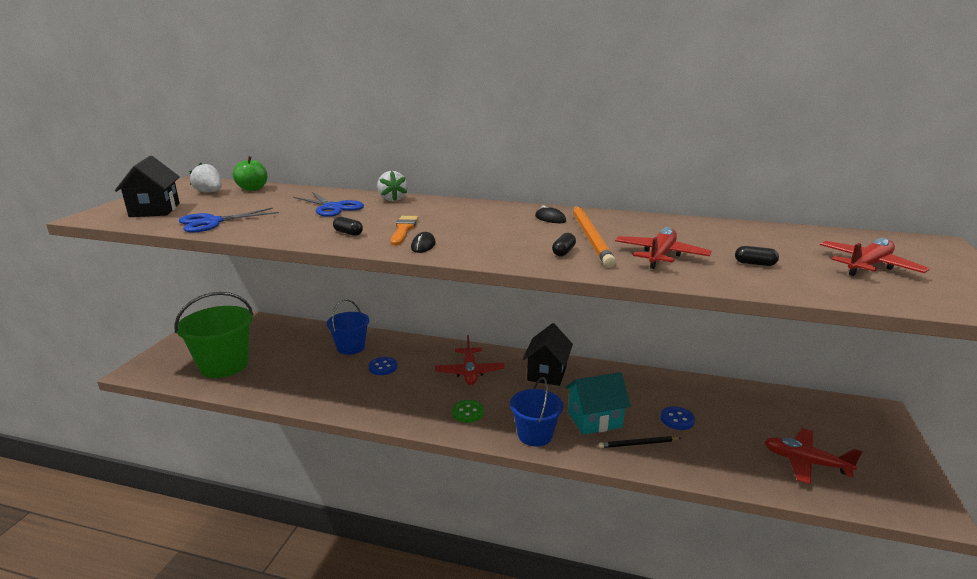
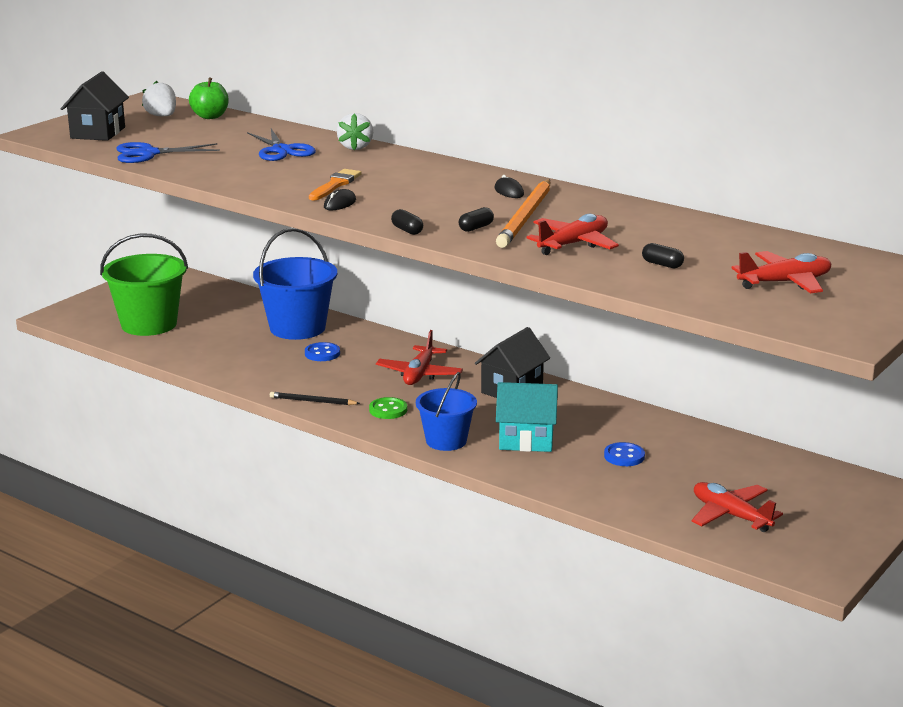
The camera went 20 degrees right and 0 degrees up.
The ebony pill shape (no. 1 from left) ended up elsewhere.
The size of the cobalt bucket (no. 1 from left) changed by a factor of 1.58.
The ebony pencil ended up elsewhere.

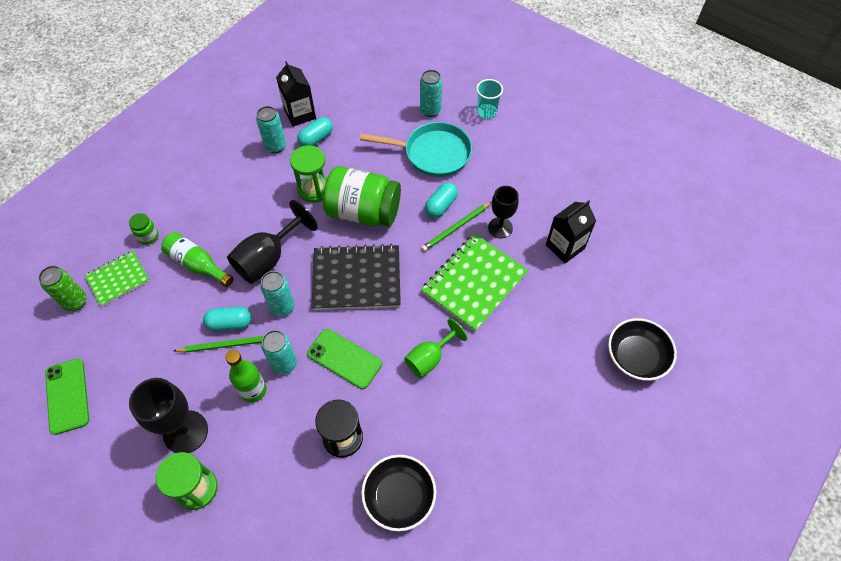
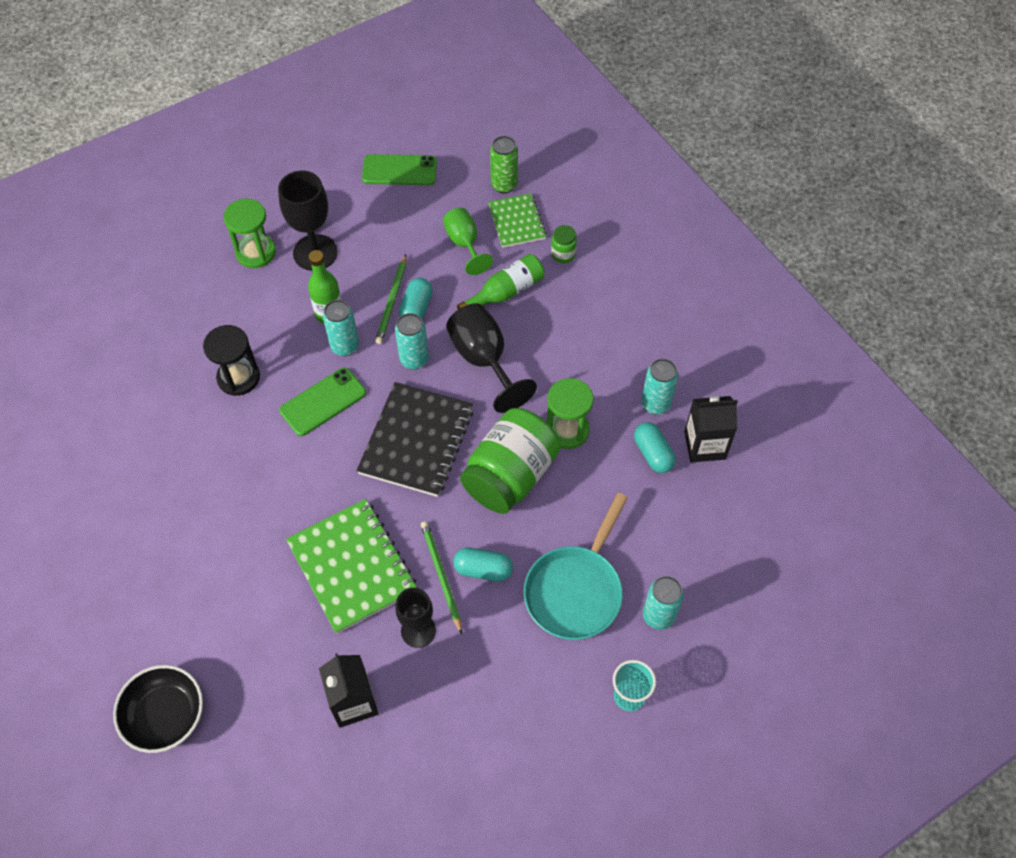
The camera went 110 degrees right and 0 degrees up.
The aqua pill shape (no. 3 from left in the first image) ended up facing another way, 45 degrees counterclockwise from before.
The emerald goblet ended up elsewhere.
The second view lost the ebony deep dish (no. 1 from left).

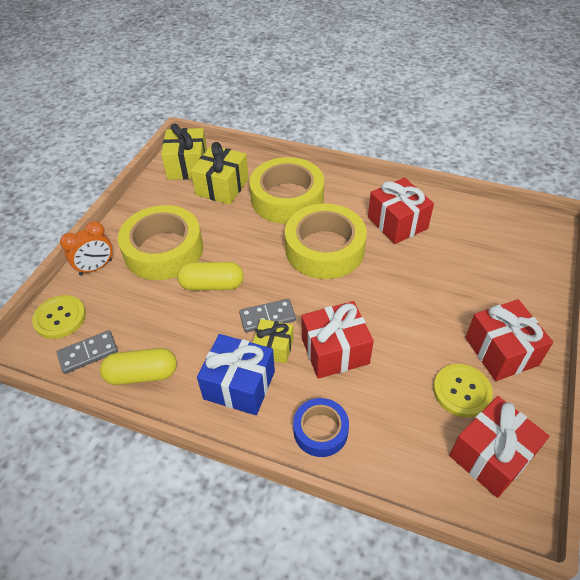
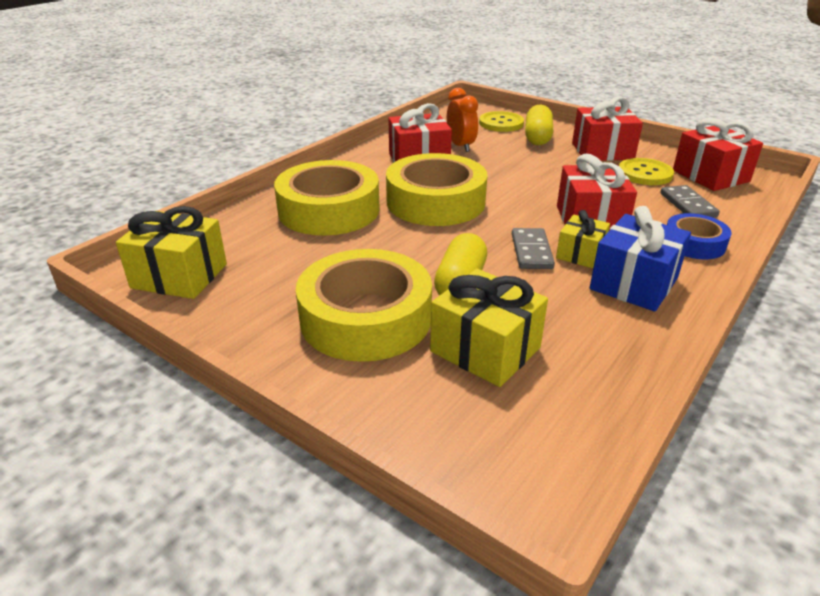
The camera went 75 degrees left and 15 degrees down.
The yellow gift (no. 2 from left) ended up elsewhere.
The bright orange bedside clock ended up elsewhere.
The yellow button (no. 1 from left) ended up elsewhere.
The gray domino piece (no. 1 from left in the first image) ended up elsewhere.
The yellow pill shape (no. 1 from left in the first image) ended up elsewhere.

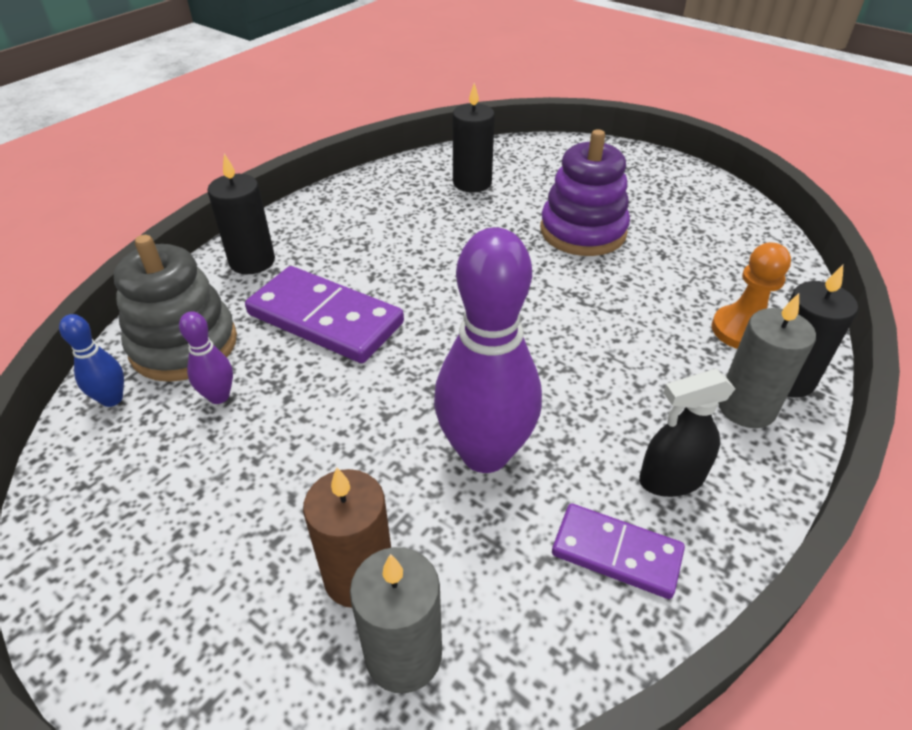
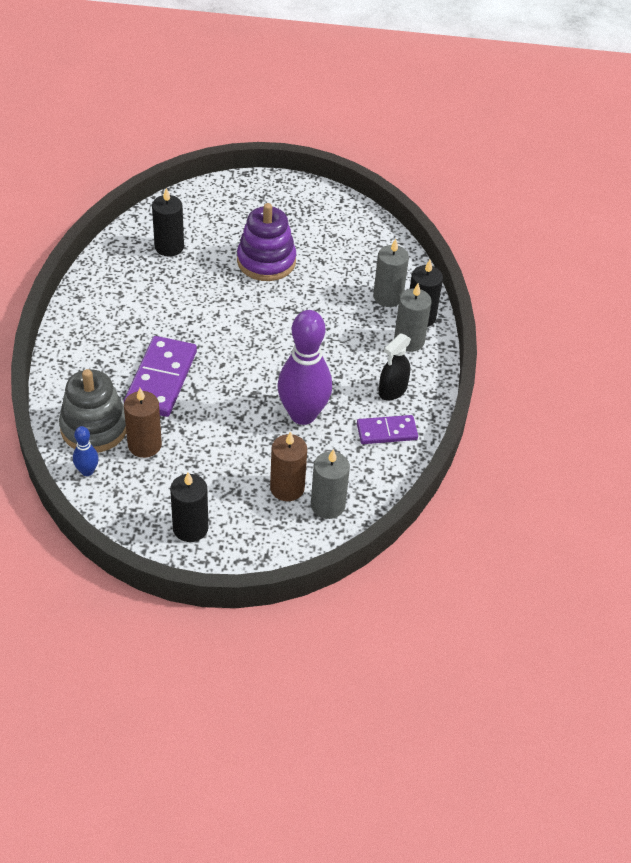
The camera went 35 degrees left and 5 degrees up.
The ebony candle (no. 1 from left in the first image) ended up elsewhere.
Where the bright orange game pawn stood, the gray candle (no. 2 from left) came to stand.
The royal purple domino piece (no. 1 from left) ended up facing another way, 75 degrees counterclockwise from before.
Where the royal purple tenpin (no. 1 from left) stood, the russet candle (no. 1 from left) came to stand.

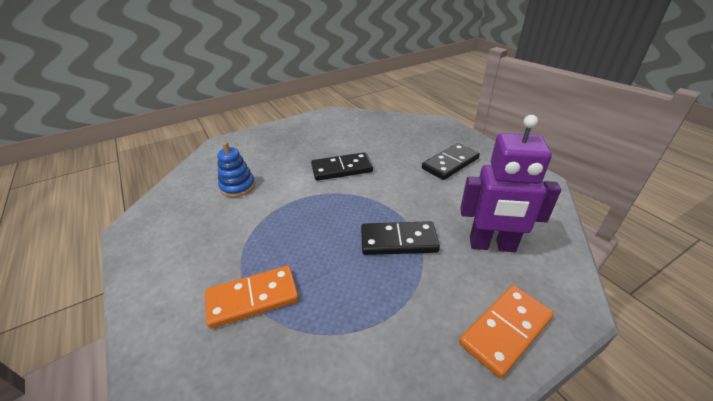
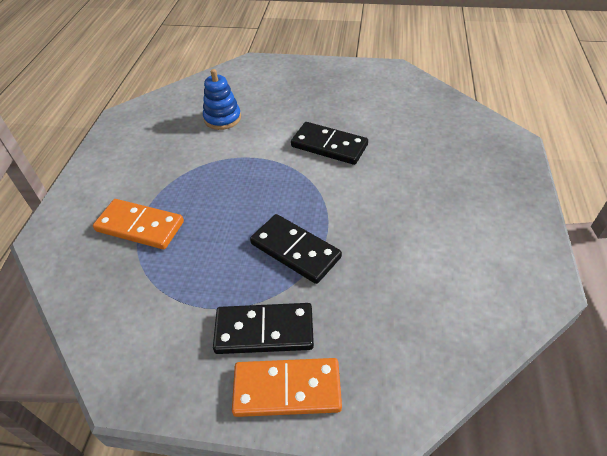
The camera went 40 degrees right and 10 degrees up.
The second view lost the royal purple robot figure.
The ebony domino piece (no. 3 from left in the first image) ended up elsewhere.

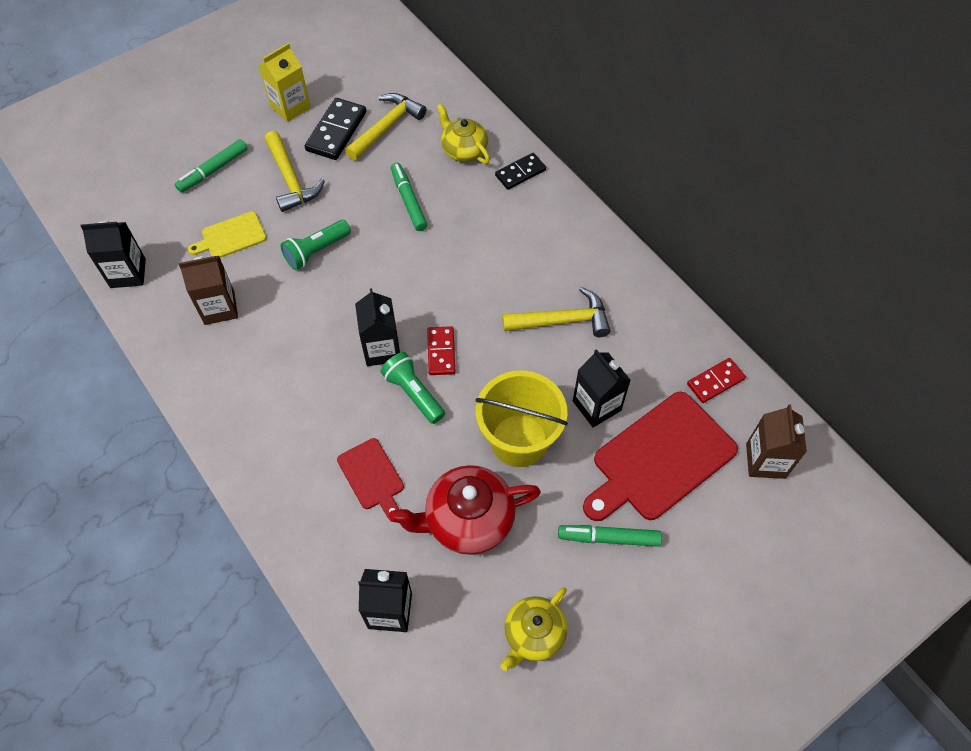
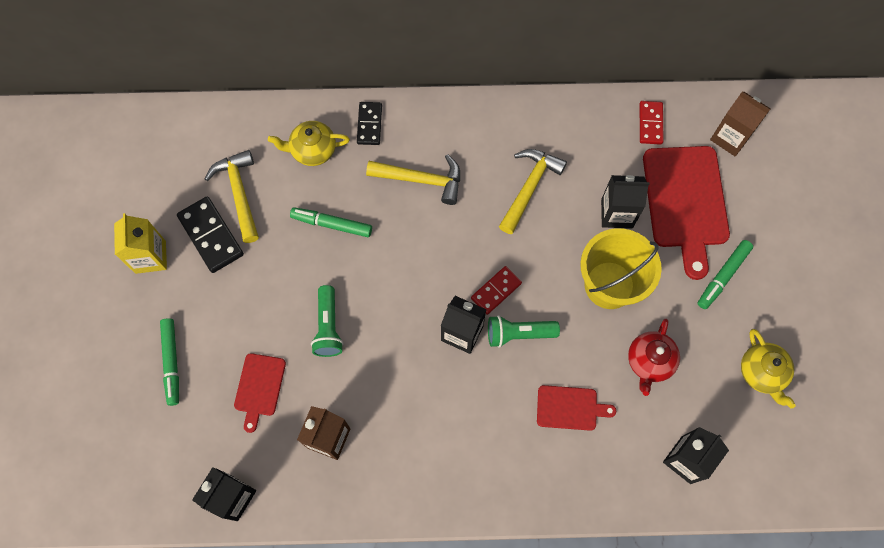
The camera went 55 degrees left and 10 degrees up.
The yellow carpenter's hammer (no. 1 from left in the first image) ended up elsewhere.
What was the yellow chopping board turned into the red chopping board (no. 1 from left).
The red domino piece (no. 1 from left) ended up facing another way, 75 degrees counterclockwise from before.
The size of the red tea pot changed by a factor of 0.66.

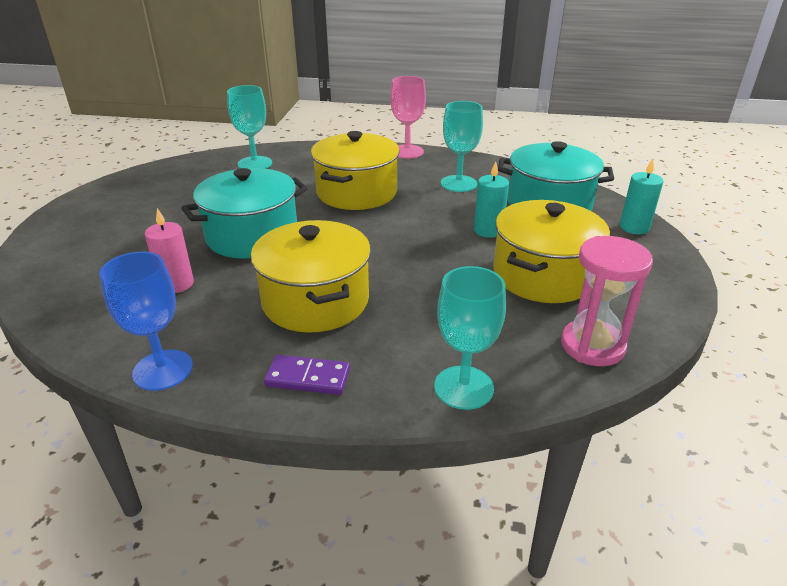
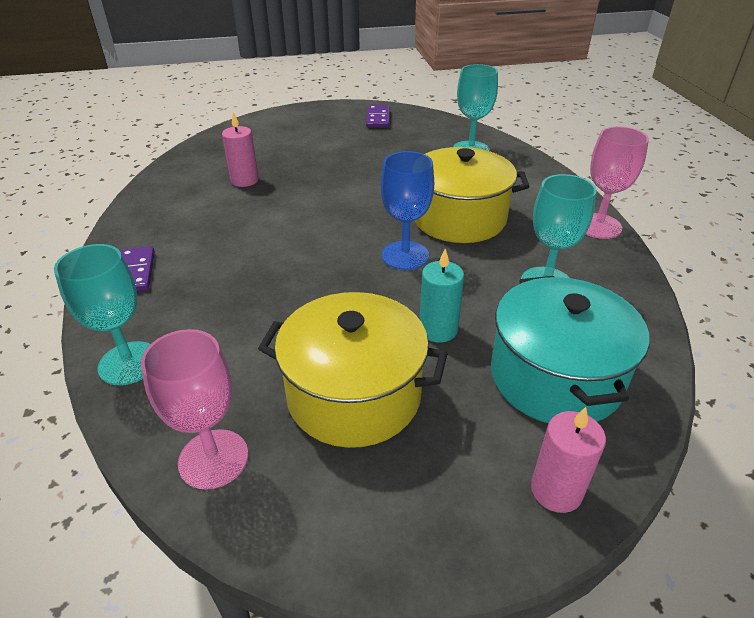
The camera went 70 degrees right and 5 degrees up.
What was the aqua candle (no. 2 from left) turned into the rosy candle (no. 2 from left).
The second view lost the aqua stockpot (no. 1 from left).
The second view lost the yellow stockpot (no. 1 from left).
Where the rosy sand timer stood, the rosy goblet (no. 1 from left) came to stand.
The cobalt goblet ended up elsewhere.
The second view gained the royal purple domino piece (no. 2 from left).

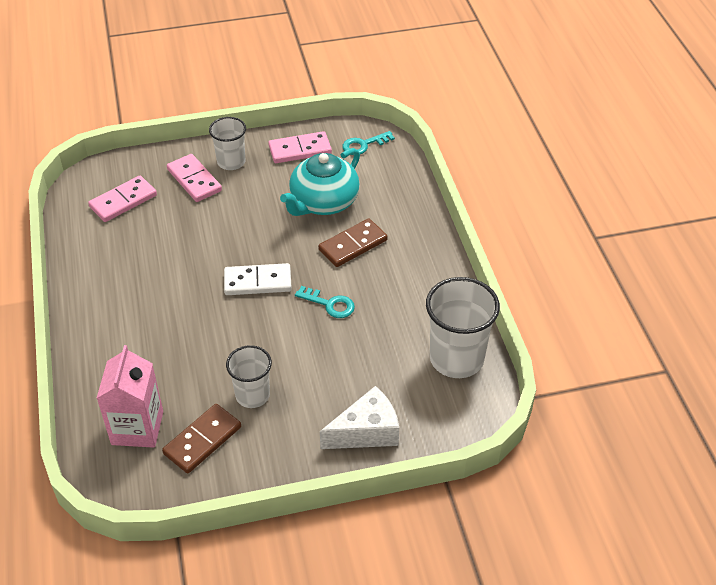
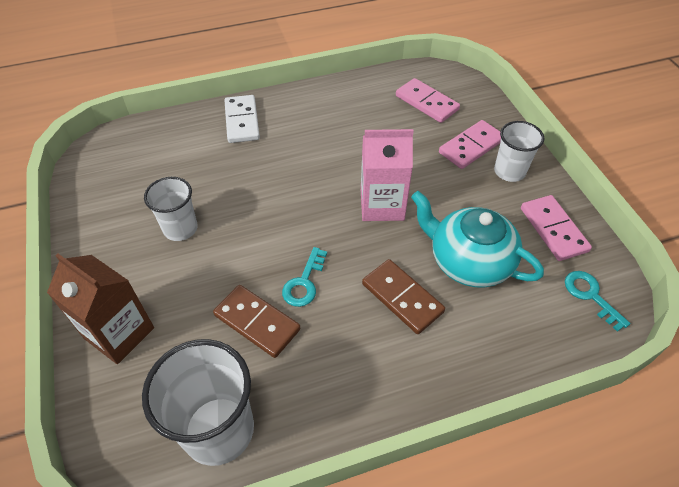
The camera went 85 degrees right and 5 degrees up.
The pure white domino piece ended up elsewhere.
The rosy carton ended up elsewhere.
Where the pure white piece of cheese stood, the russet carton came to stand.
The russet domino piece (no. 1 from left) ended up elsewhere.

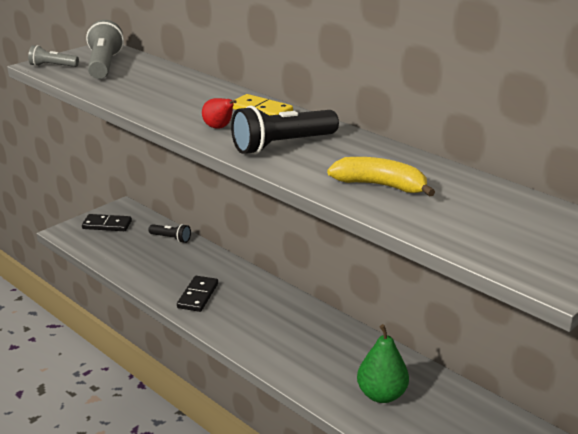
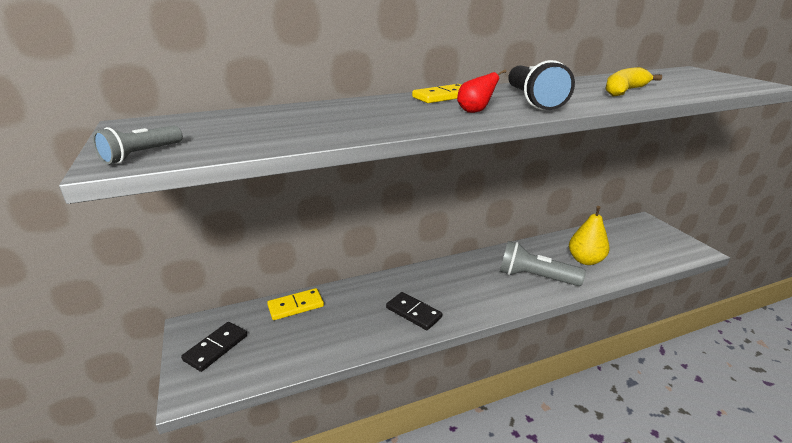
The camera went 65 degrees left and 0 degrees up.
The gray flashlight (no. 2 from left) ended up elsewhere.
Where the ebony flashlight (no. 1 from left) stood, the yellow domino piece (no. 1 from left) came to stand.
What was the emerald toy pear turned into the yellow toy pear.

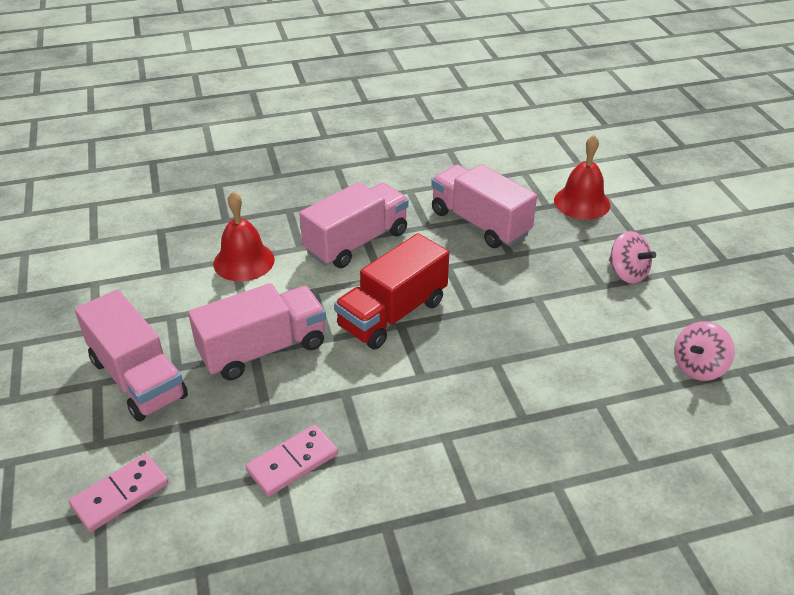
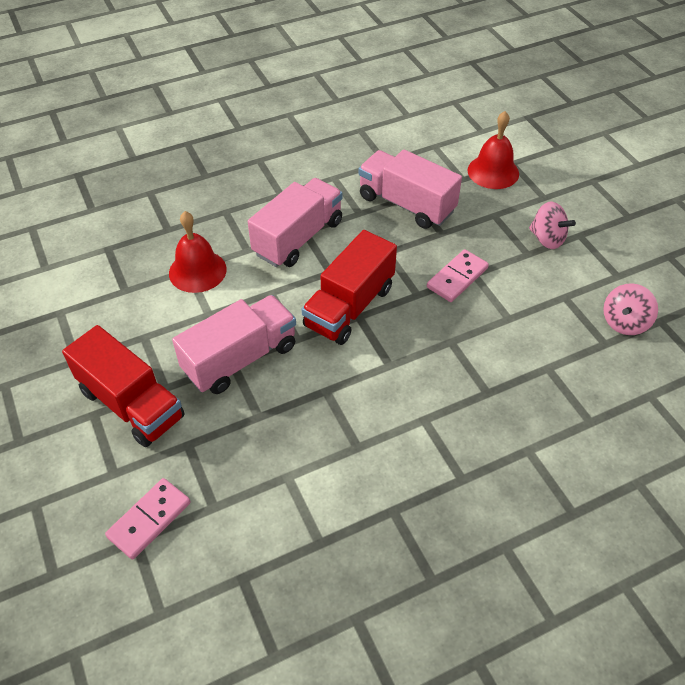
The camera went 10 degrees left and 10 degrees up.
What was the rosy toy truck (no. 1 from left) turned into the red toy truck (no. 1 from left).
The rosy domino piece (no. 2 from left) ended up elsewhere.

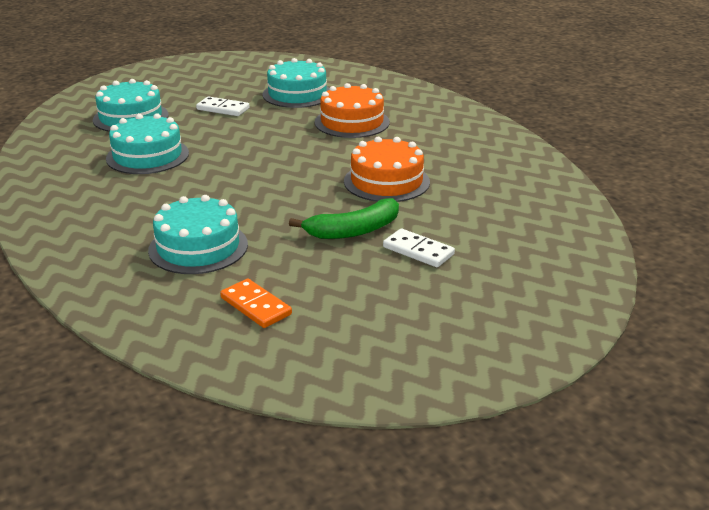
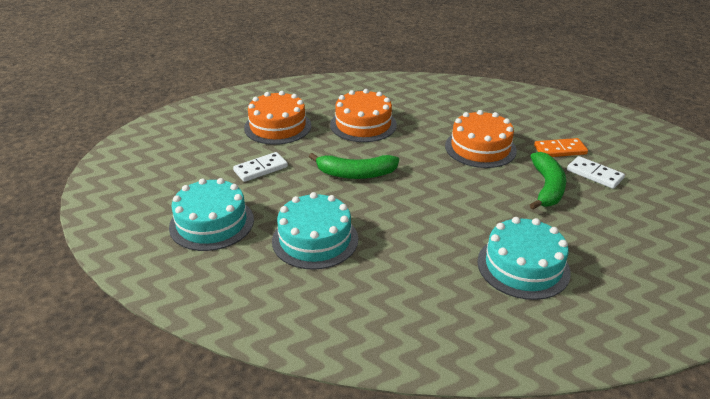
The camera went 55 degrees left and 5 degrees up.
What was the aqua cake (no. 4 from left) turned into the bright orange cake (no. 1 from left).
The pure white domino piece (no. 2 from left) ended up facing another way, 60 degrees clockwise from before.
The bright orange domino piece ended up elsewhere.
The second view gained the emerald banana (no. 1 from left).

